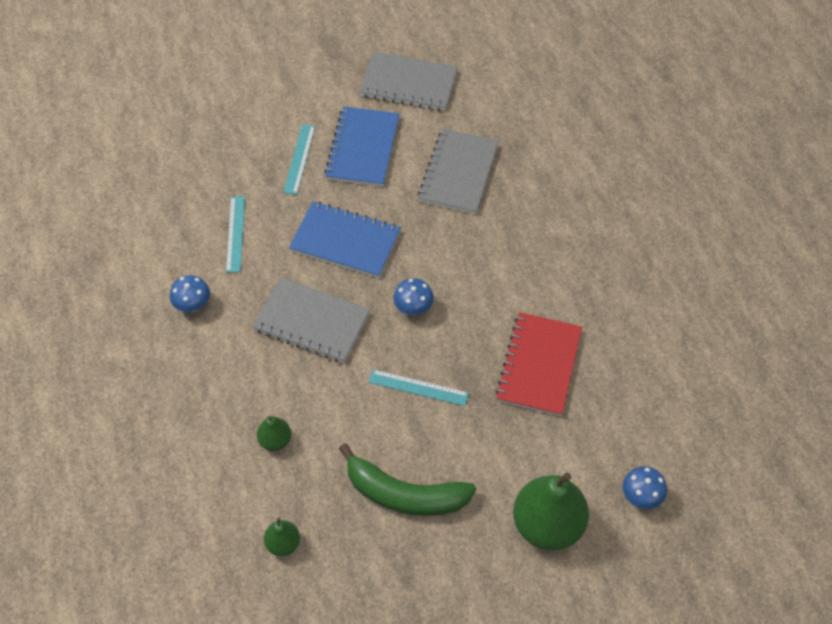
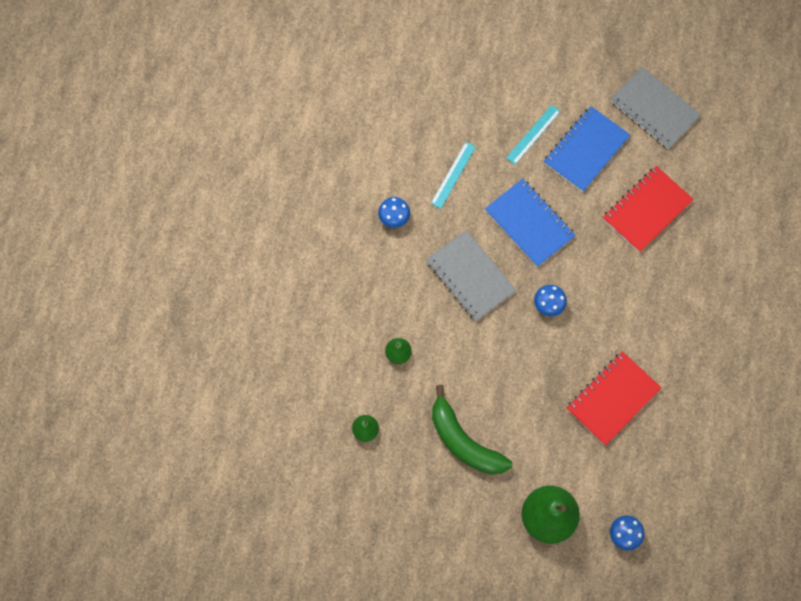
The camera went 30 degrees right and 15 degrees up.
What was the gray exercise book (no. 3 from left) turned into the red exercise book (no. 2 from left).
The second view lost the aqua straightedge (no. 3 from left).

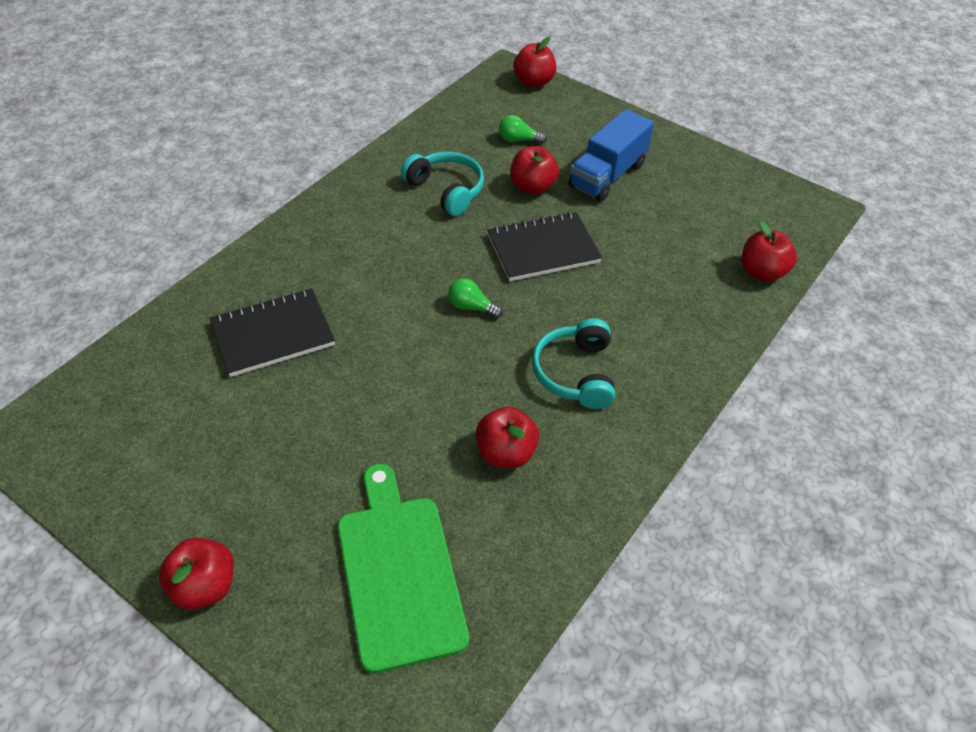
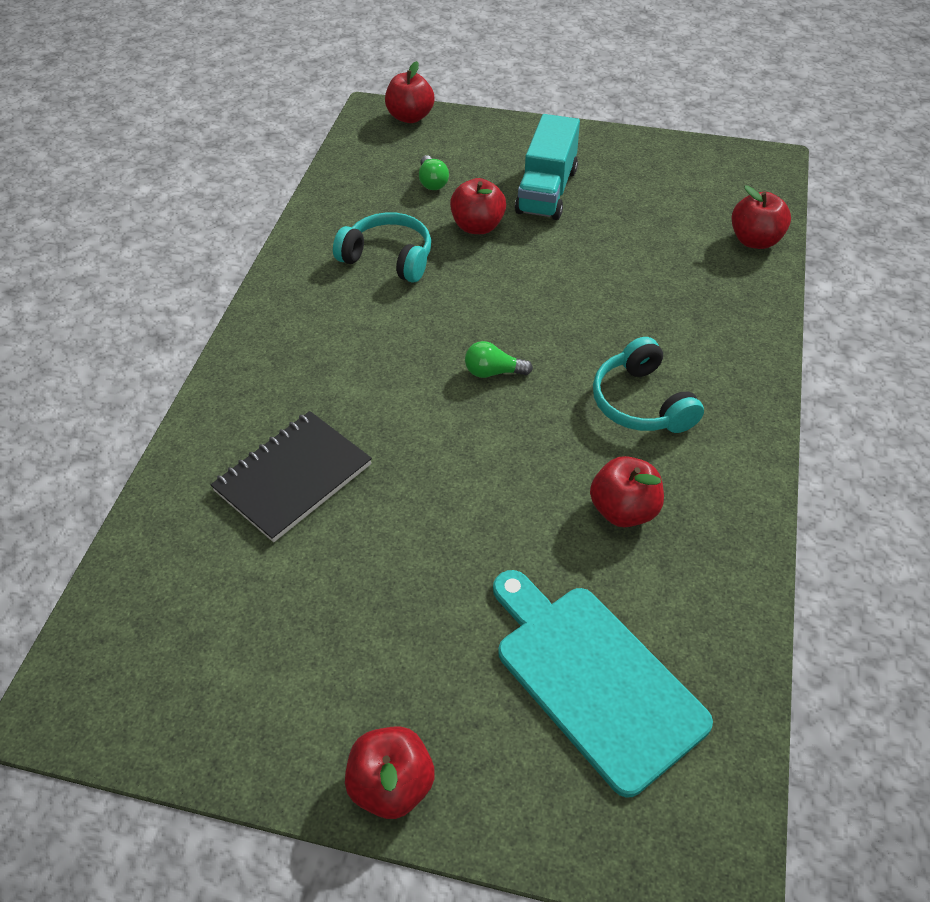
The camera went 20 degrees left and 0 degrees up.
What was the cobalt toy truck turned into the aqua toy truck.
The emerald bulb (no. 2 from left in the first image) ended up facing another way, 90 degrees counterclockwise from before.
The second view lost the ebony exercise book (no. 2 from left).
What was the emerald chopping board turned into the aqua chopping board.

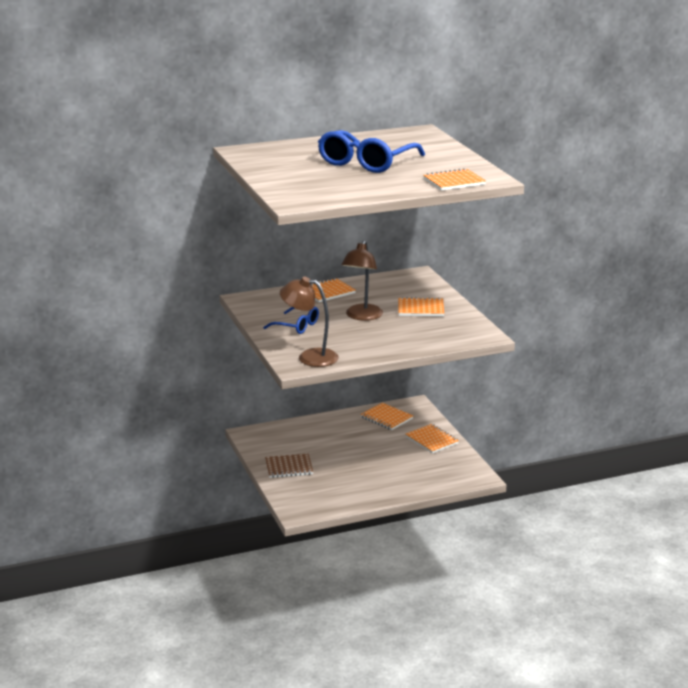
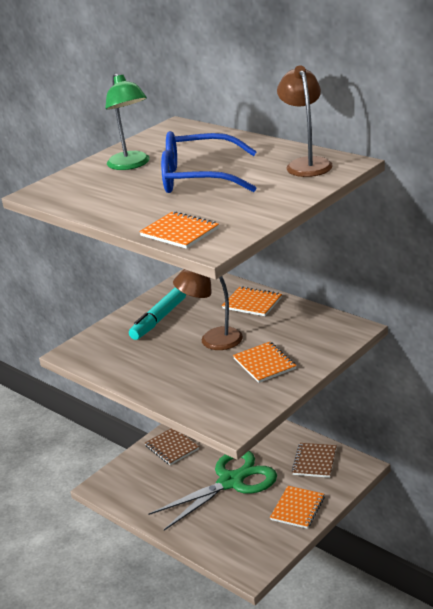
The camera went 65 degrees right and 5 degrees up.
The russet lamp (no. 1 from left in the first image) ended up elsewhere.
Where the cobalt spectacles (no. 1 from left) stood, the aqua marker pen came to stand.
What was the bright orange exercise book (no. 2 from left) turned into the russet exercise book (no. 2 from left).
The second view gained the emerald lamp.
The second view gained the emerald scissors.

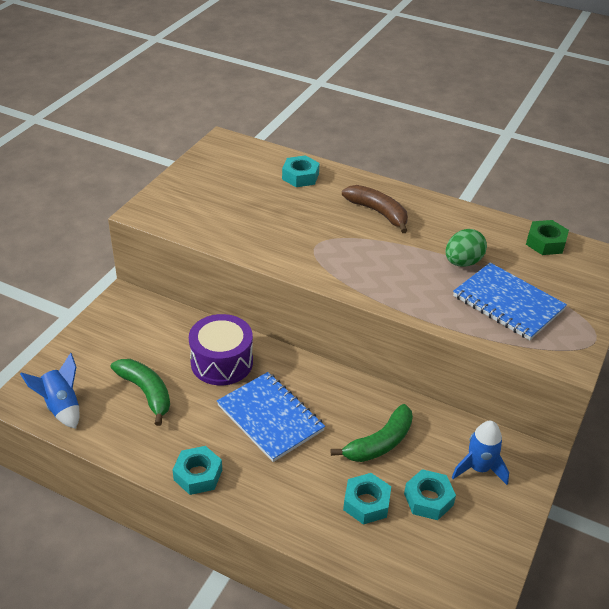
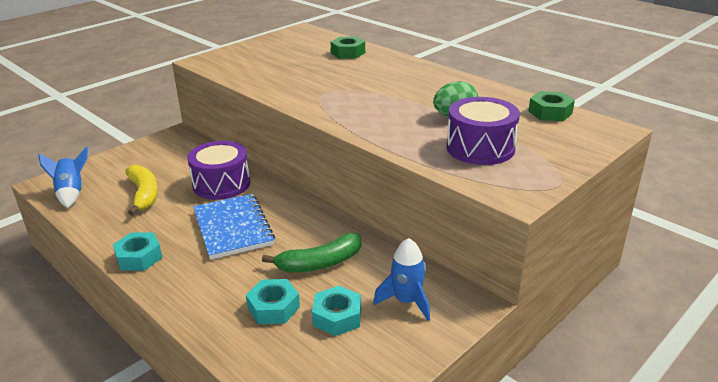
The camera went 20 degrees right and 10 degrees down.
What was the aqua nut (no. 2 from left) turned into the emerald nut (no. 1 from left).
The second view lost the russet banana.
Where the cobalt exercise book (no. 2 from left) stood, the royal purple toy drum (no. 2 from left) came to stand.
What was the emerald banana (no. 1 from left) turned into the yellow banana.

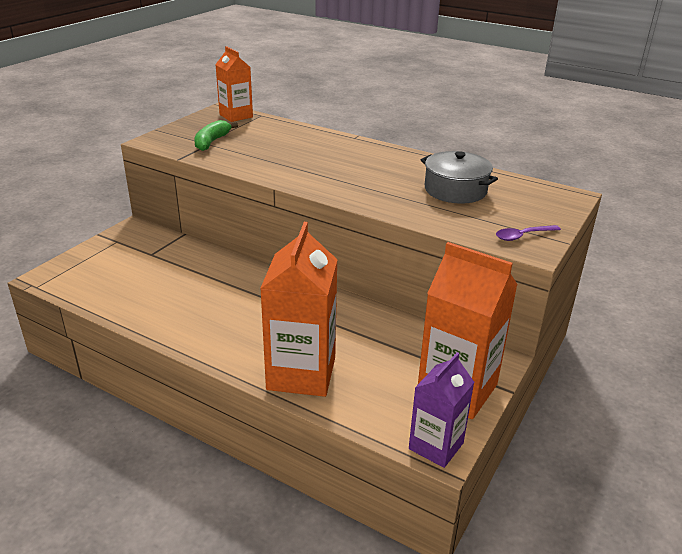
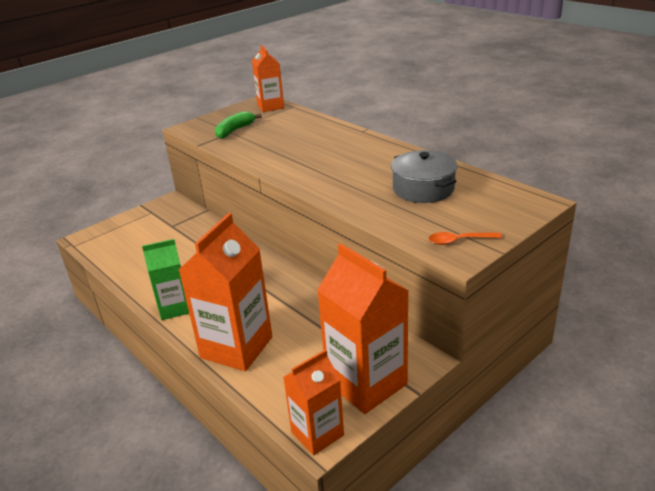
The camera went 20 degrees right and 0 degrees up.
What was the royal purple teaspoon turned into the bright orange teaspoon.
What was the royal purple carton turned into the bright orange carton (no. 3 from left).
The second view gained the emerald carton.

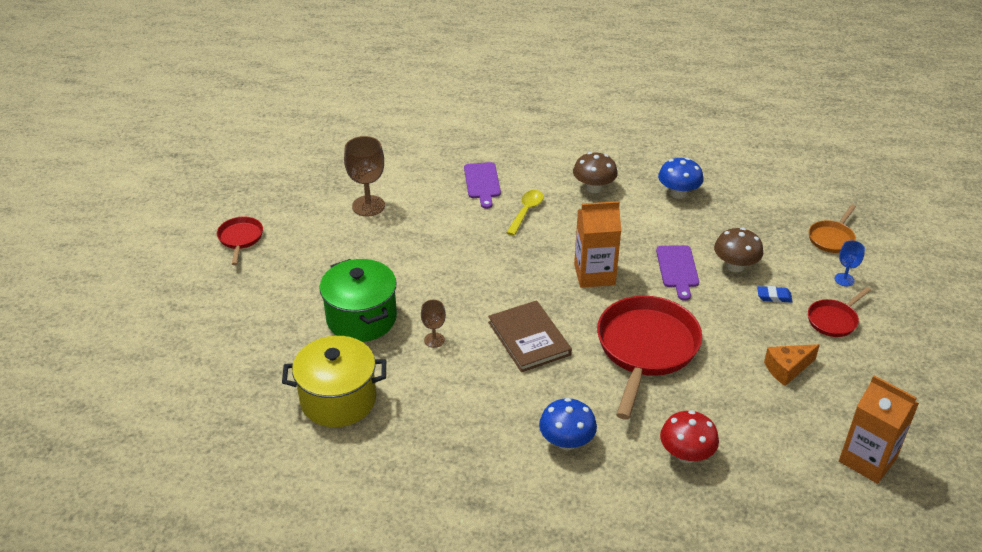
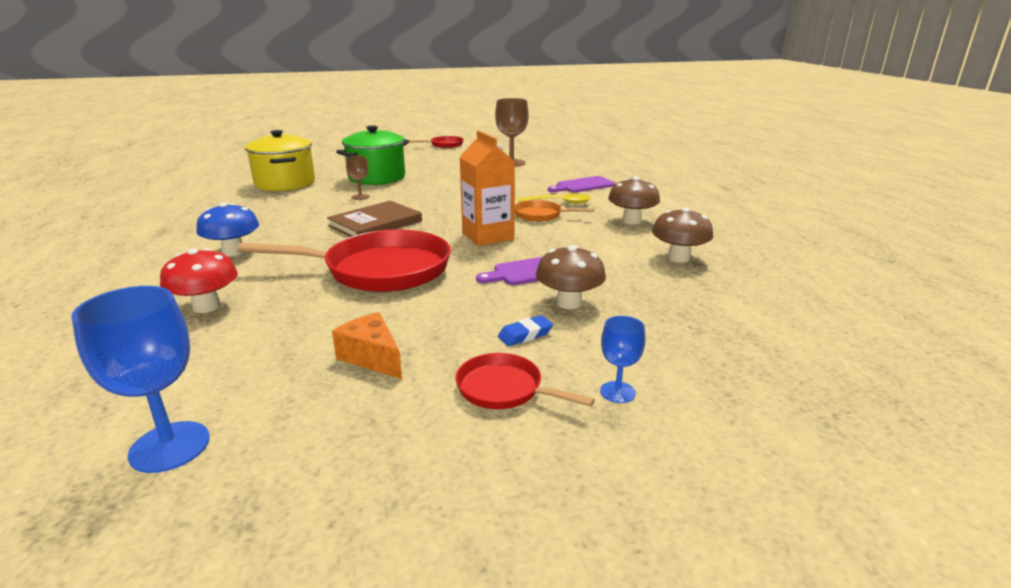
The camera went 70 degrees right and 15 degrees down.
What was the cobalt mushroom (no. 2 from left) turned into the russet mushroom (no. 3 from left).
The bright orange skillet ended up elsewhere.
The cobalt gum eraser ended up facing another way, 75 degrees clockwise from before.
Where the bright orange carton (no. 2 from left) stood, the cobalt goblet (no. 1 from left) came to stand.

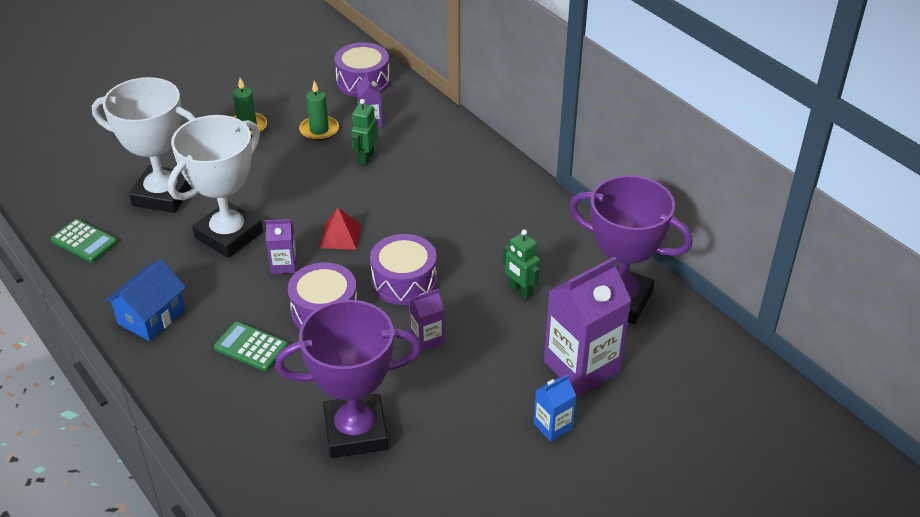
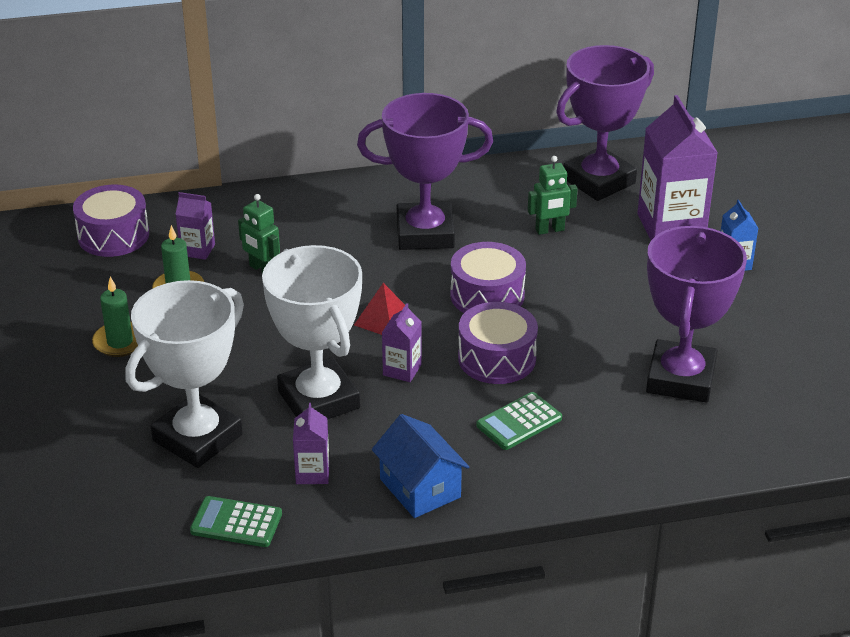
The camera went 65 degrees left and 5 degrees down.
The emerald calculator (no. 1 from left) ended up facing another way, 135 degrees counterclockwise from before.
The royal purple carton (no. 3 from left in the first image) ended up elsewhere.
The second view gained the royal purple award cup (no. 1 from left).

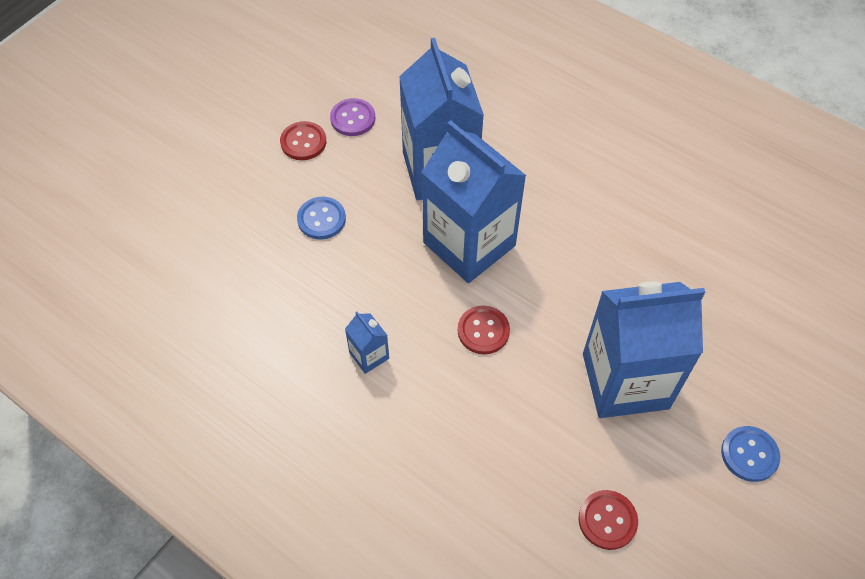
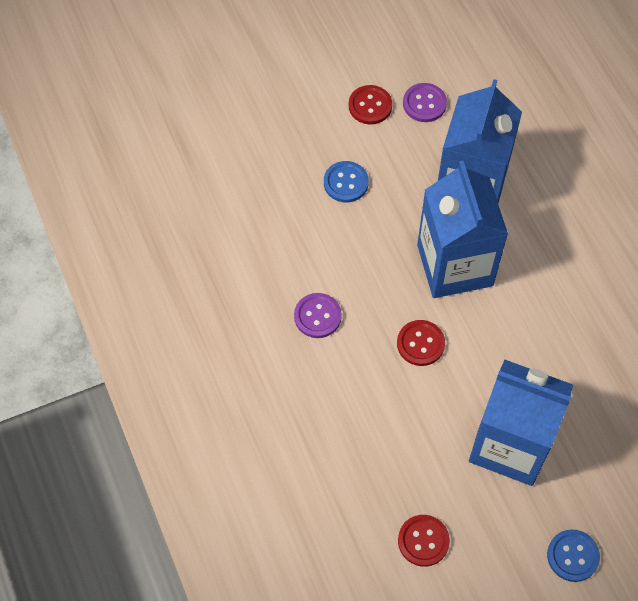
The camera went 30 degrees right and 5 degrees up.
Where the cobalt carton (no. 1 from left) stood, the royal purple button (no. 1 from left) came to stand.

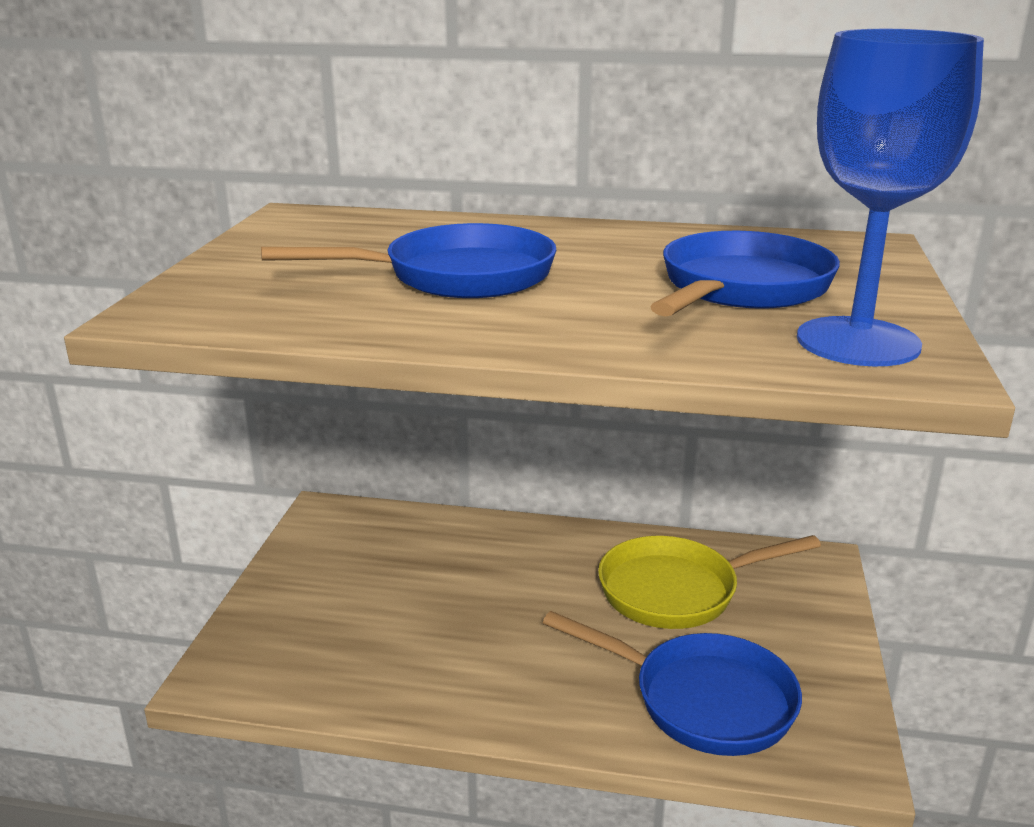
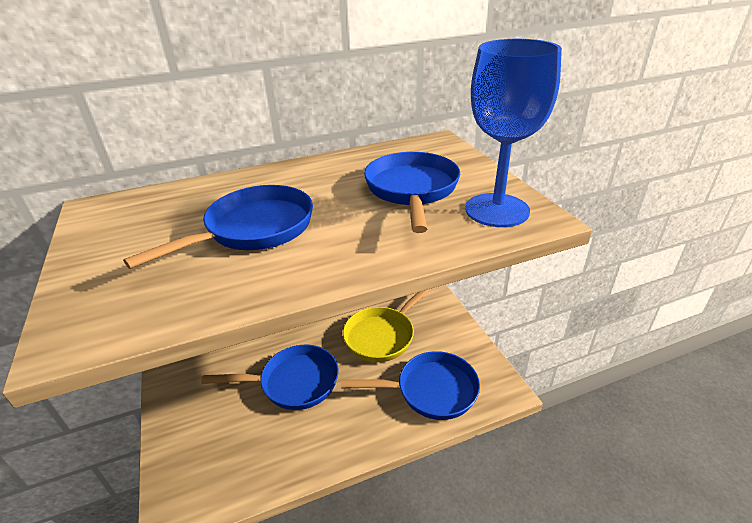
The camera went 30 degrees left and 10 degrees up.
The second view gained the cobalt skillet (no. 2 from left).

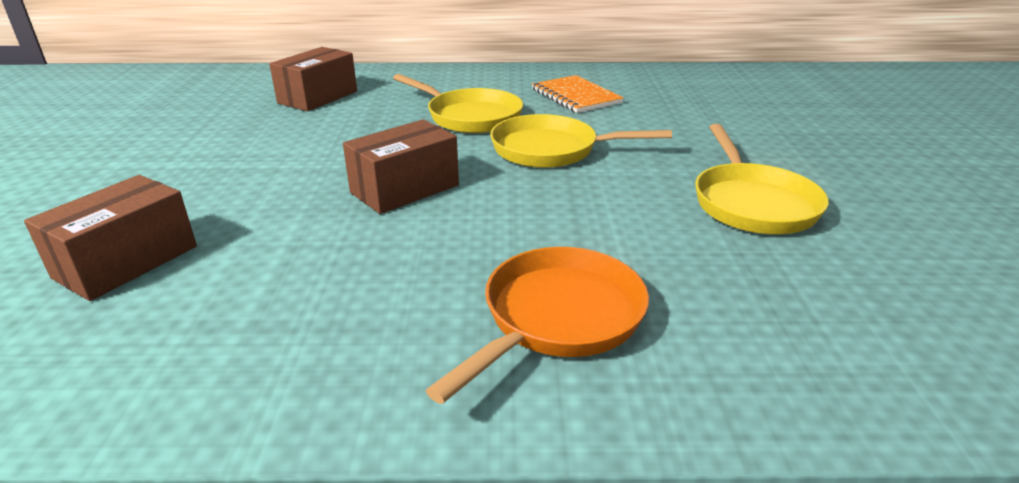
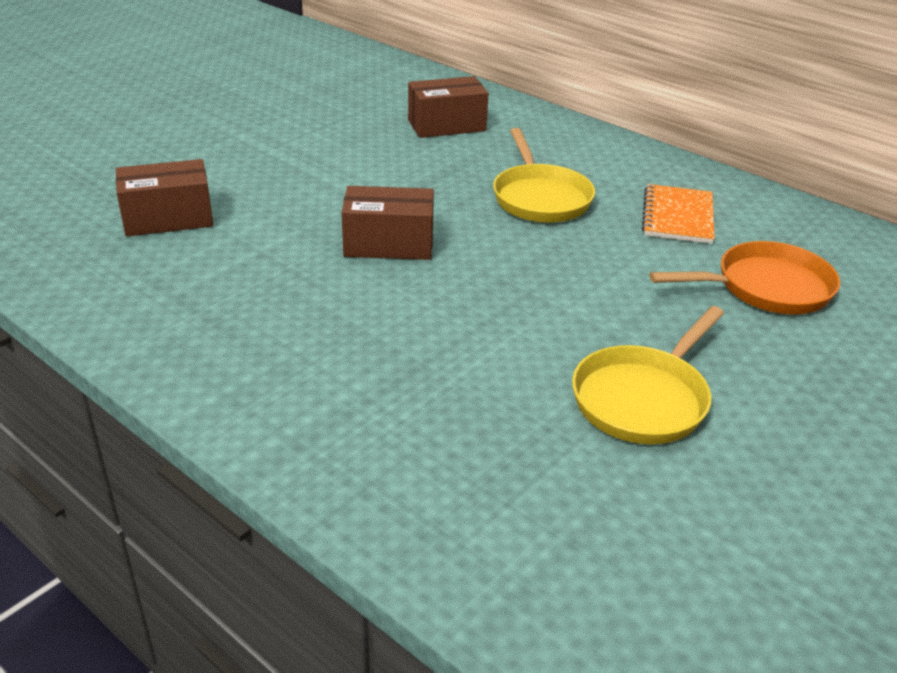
The camera went 40 degrees right and 5 degrees up.
The second view lost the yellow skillet (no. 2 from left).
The bright orange skillet ended up elsewhere.

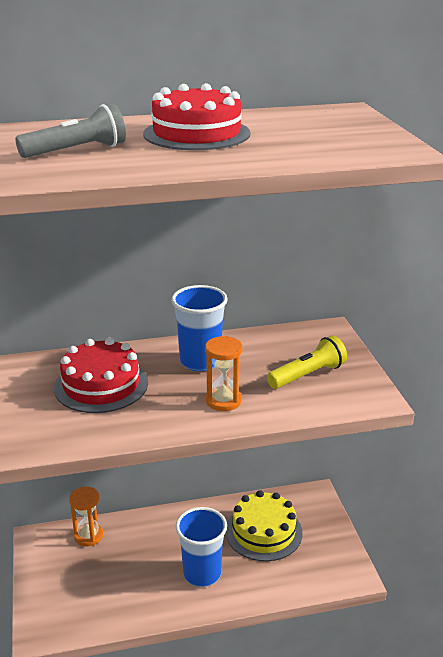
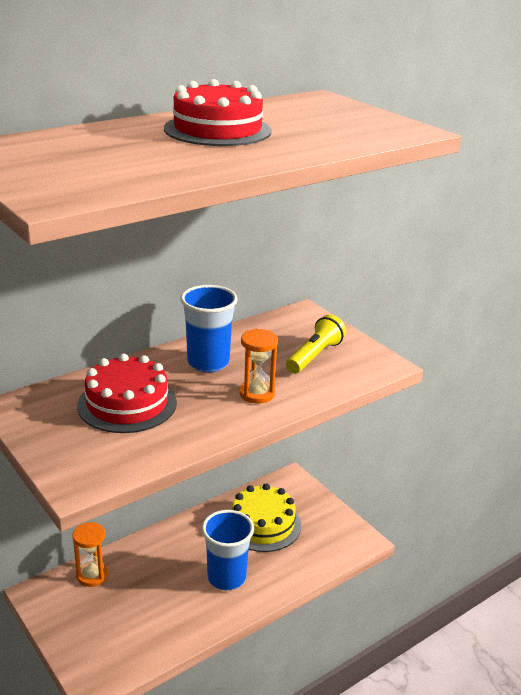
The camera went 25 degrees left and 0 degrees up.
The second view lost the gray flashlight.

